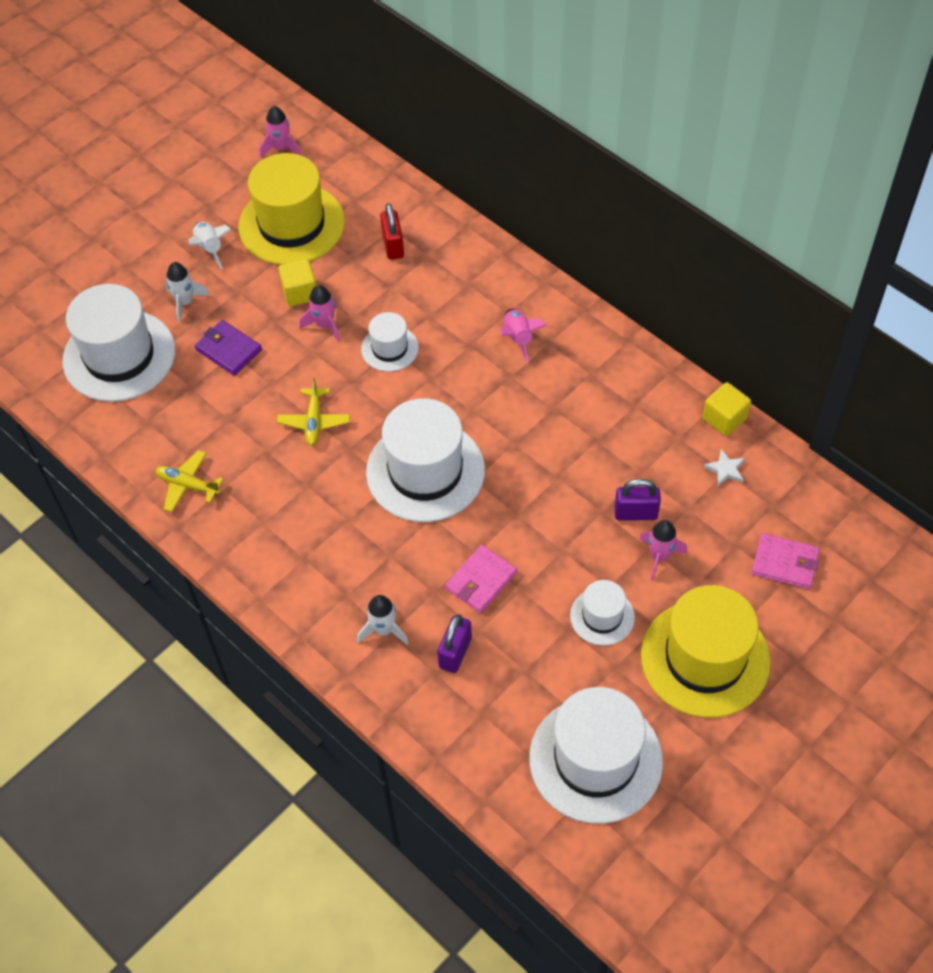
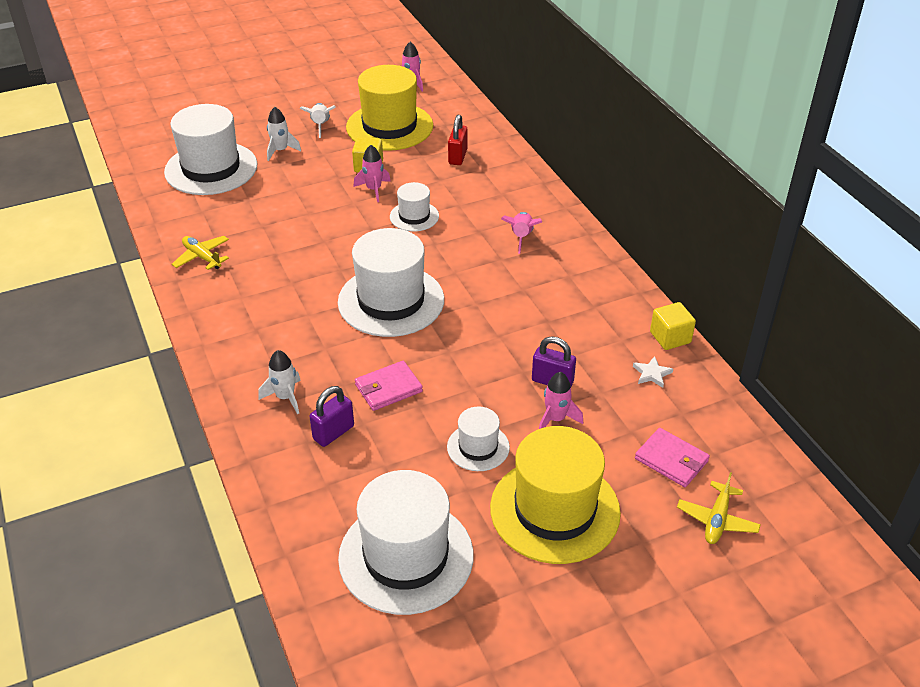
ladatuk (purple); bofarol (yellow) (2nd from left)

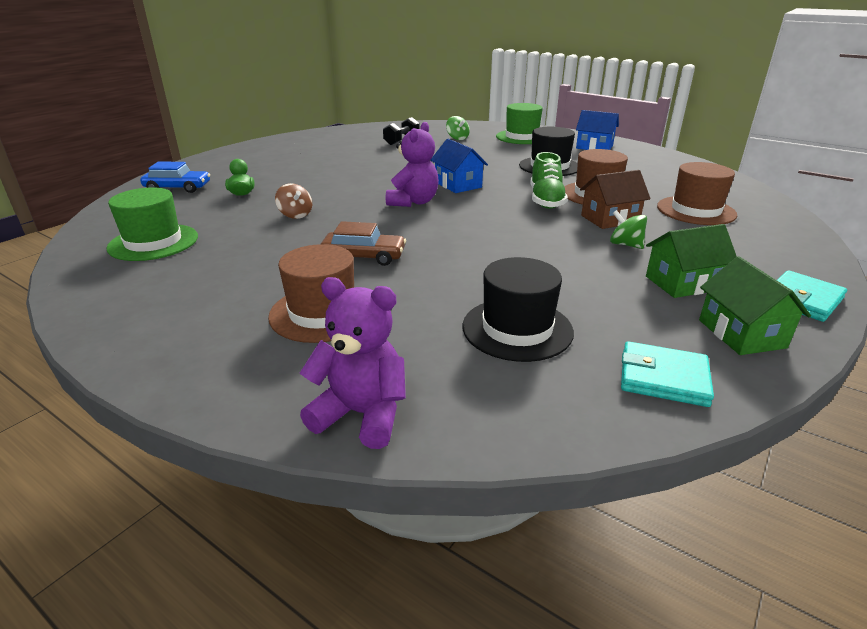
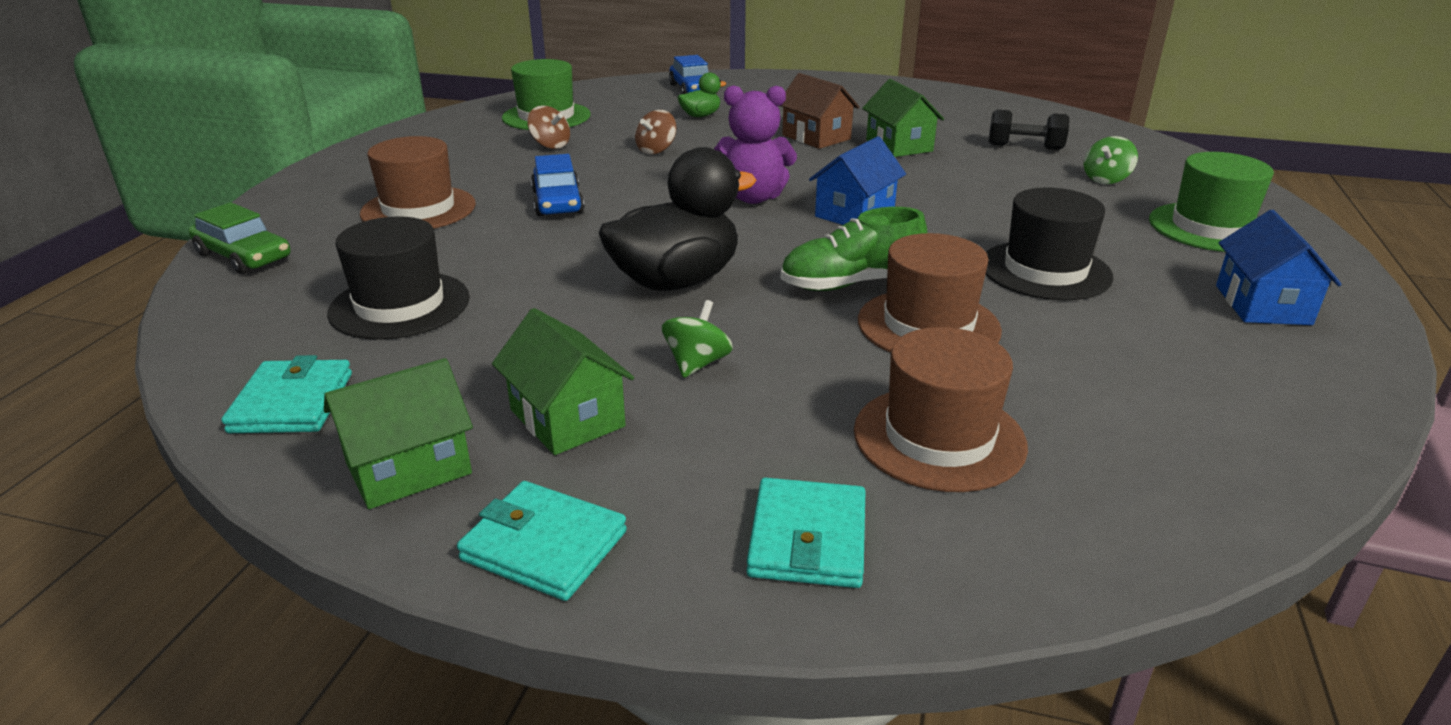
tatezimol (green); tatezimol (blue) (1st from left); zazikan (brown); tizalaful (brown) (1st from left); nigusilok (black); ladatuk (turquoise) (3rd from left); zazikan (green) (3rd from left)

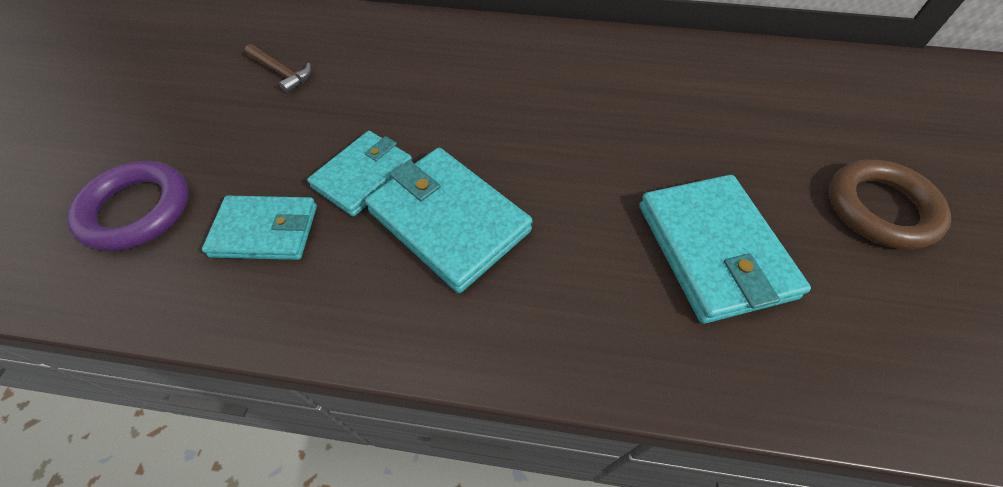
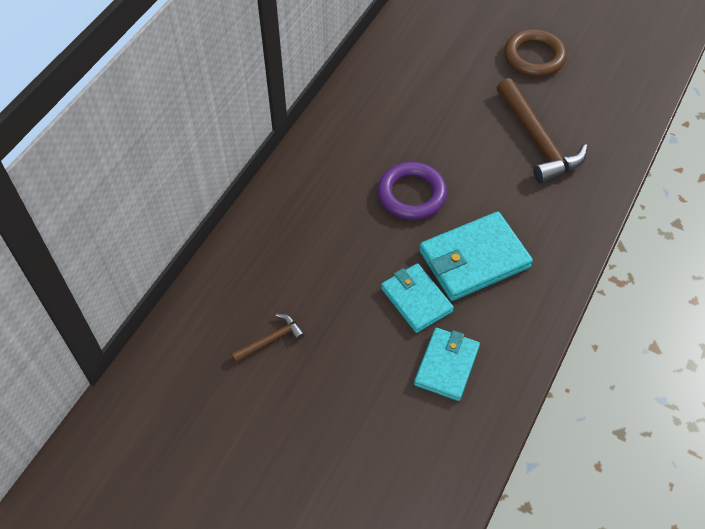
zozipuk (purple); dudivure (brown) (2nd from left)

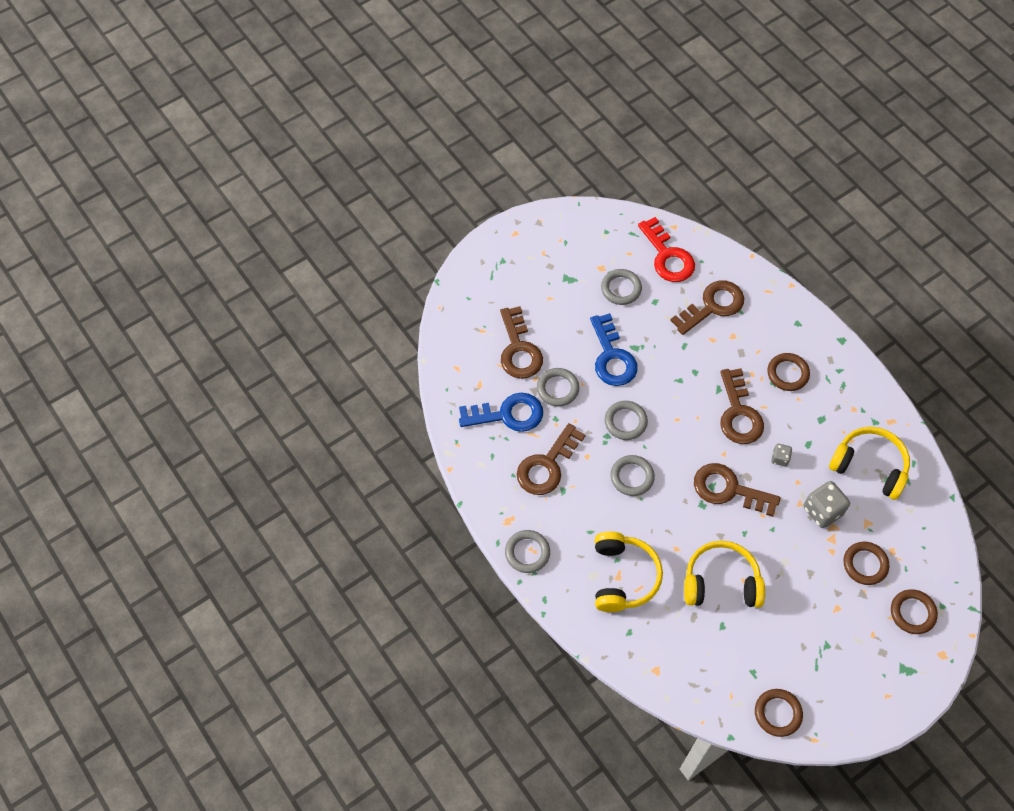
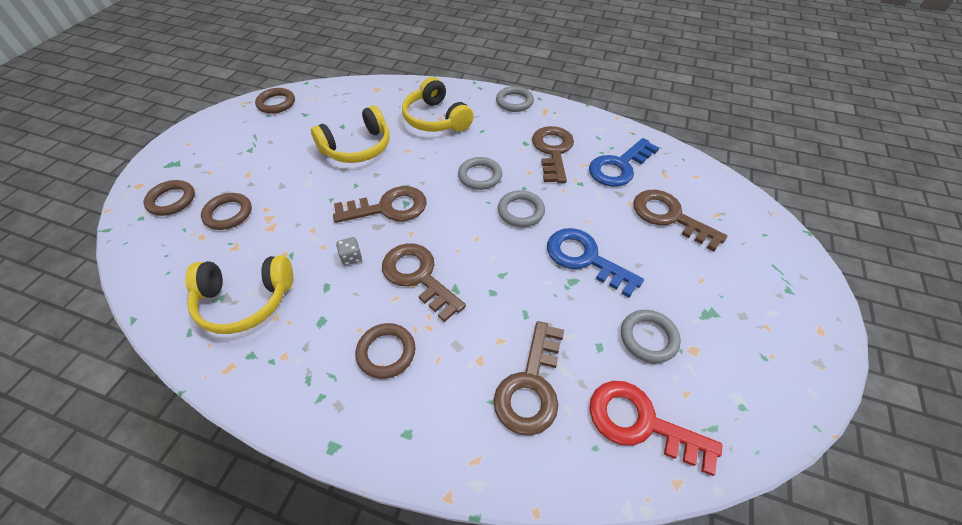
zozipuk (grey) (2nd from left in the first image); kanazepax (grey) (2nd from left in the first image)

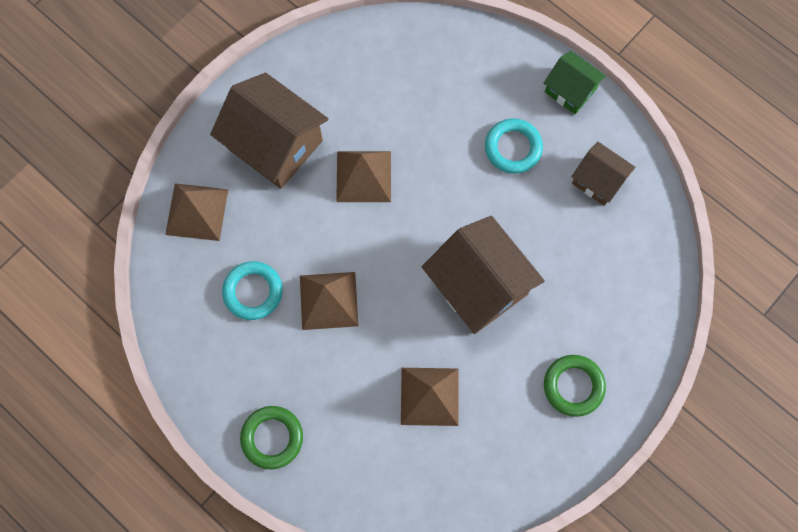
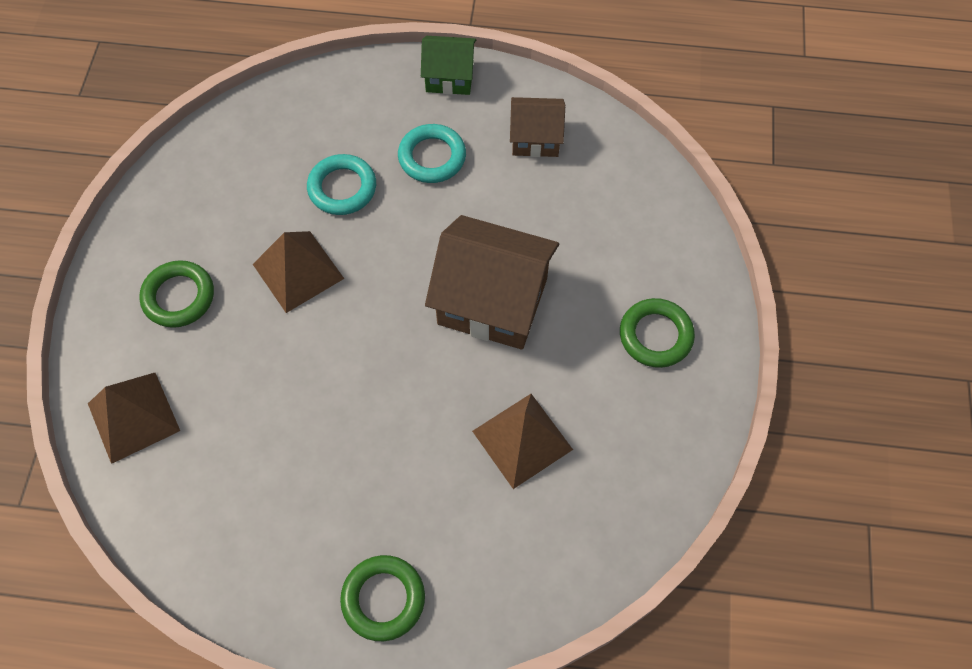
zozipuk (green) (1st from left); zozipuk (turquoise) (1st from left); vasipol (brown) (2nd from left in the first image)

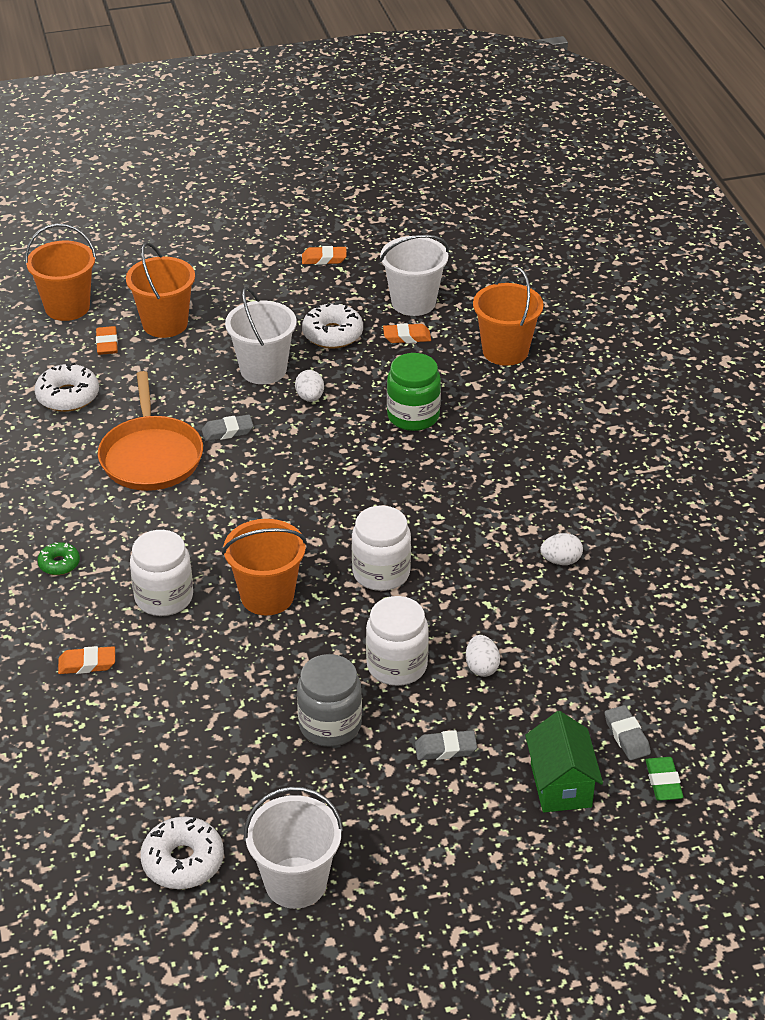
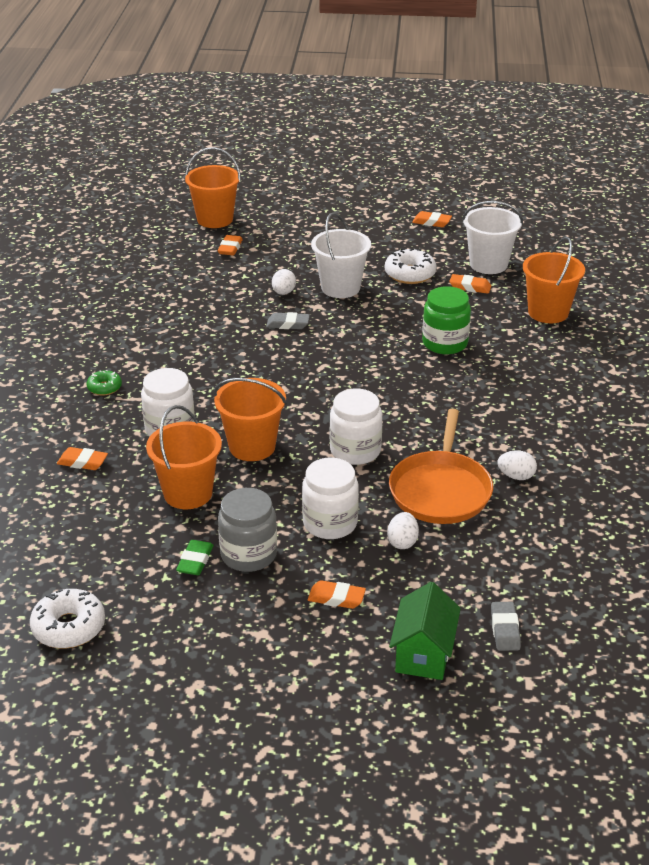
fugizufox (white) (1st from left in the first image); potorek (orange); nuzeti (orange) (1st from left); nuzeti (white) (2nd from left in the first image); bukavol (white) (1st from left); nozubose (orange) (3rd from left); nozubose (green)

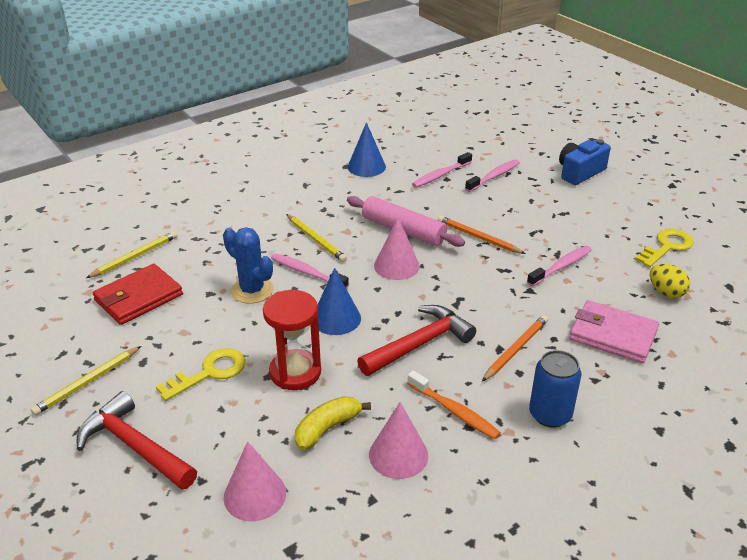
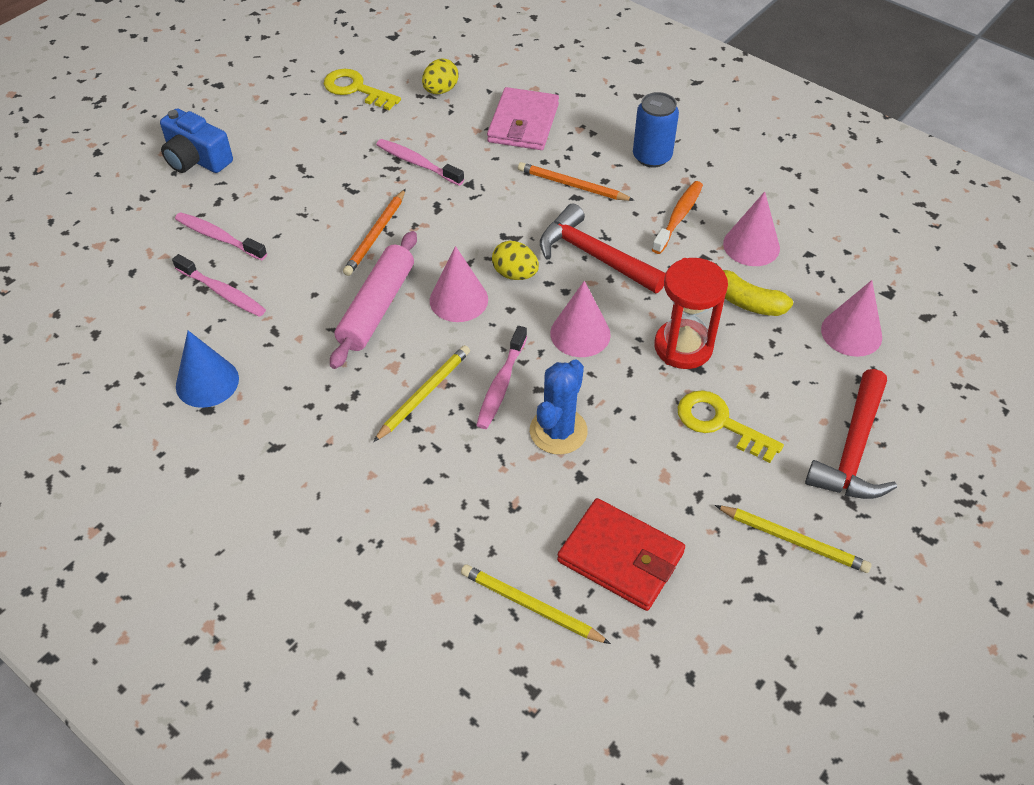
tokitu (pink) (2nd from left); bukavol (yellow) (2nd from left)

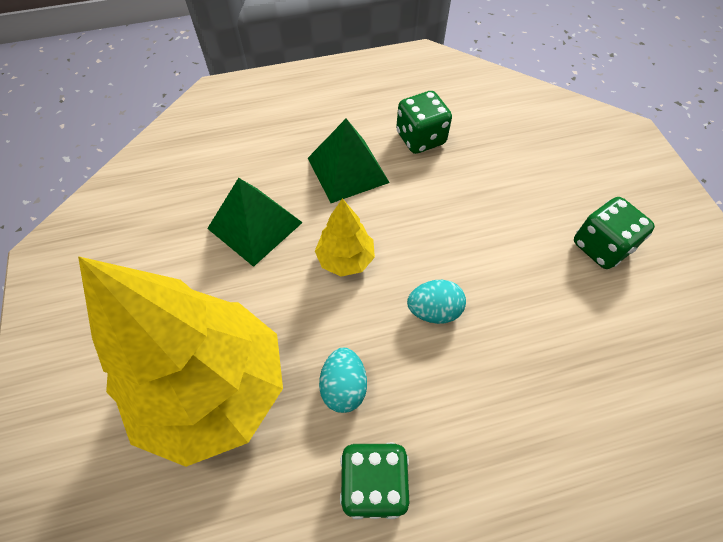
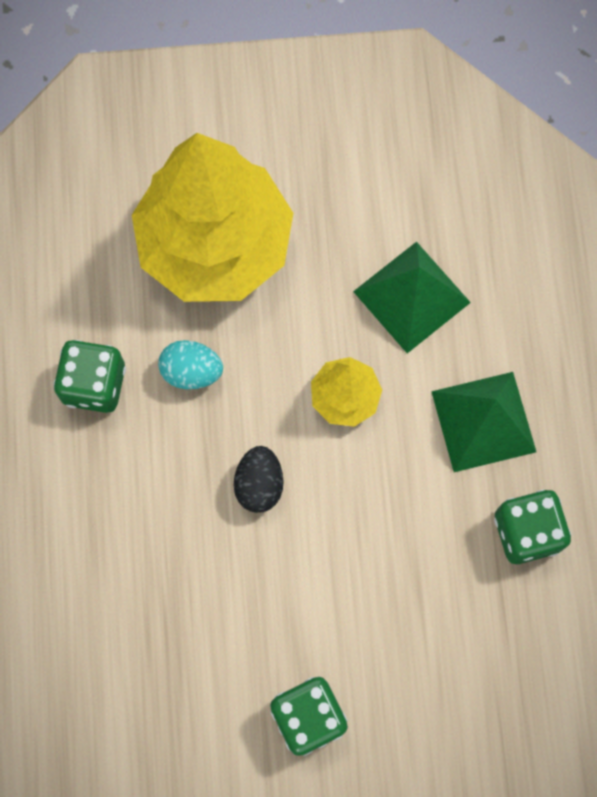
bukavol (black)

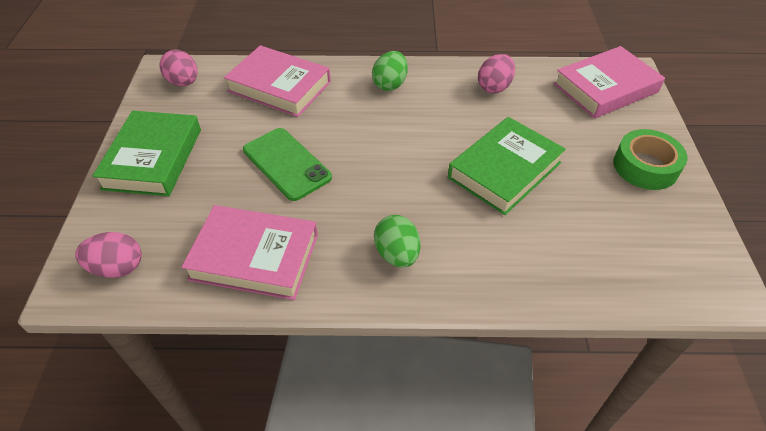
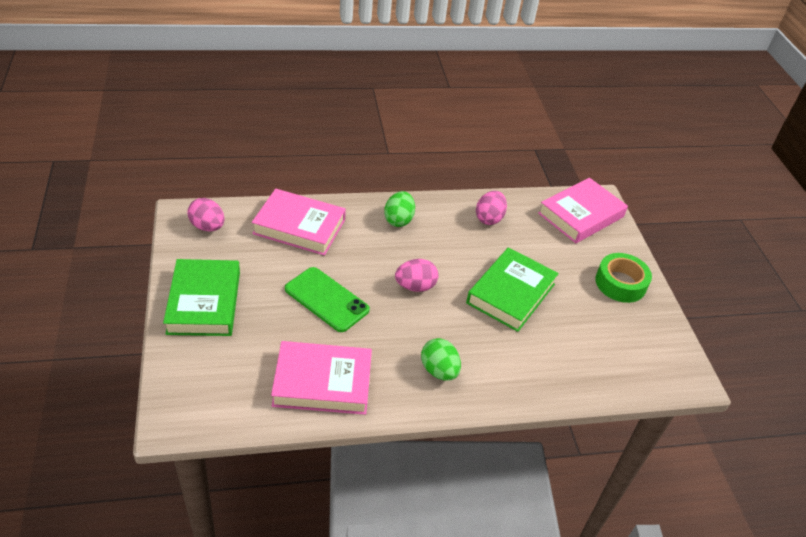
bukavol (pink) (2nd from left)

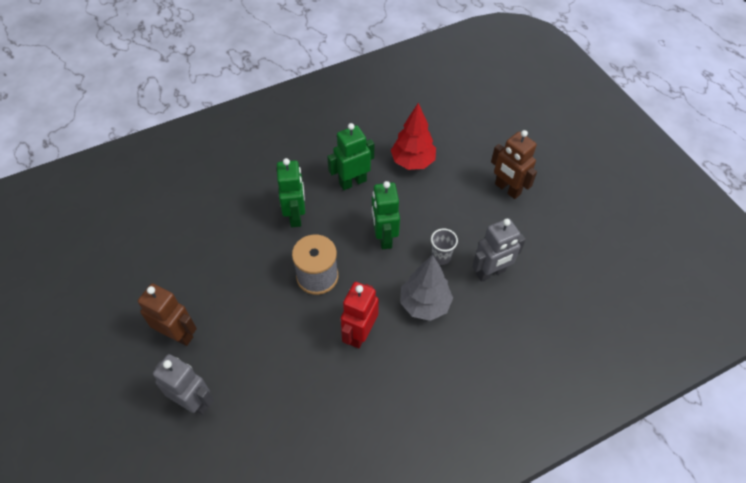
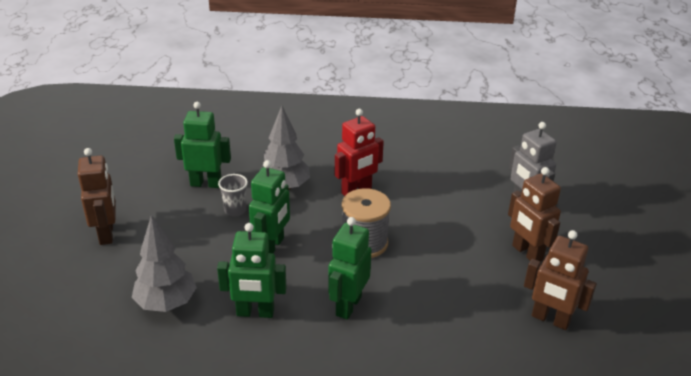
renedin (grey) (1st from left); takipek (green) (1st from left); takipek (brown) (3rd from left)

